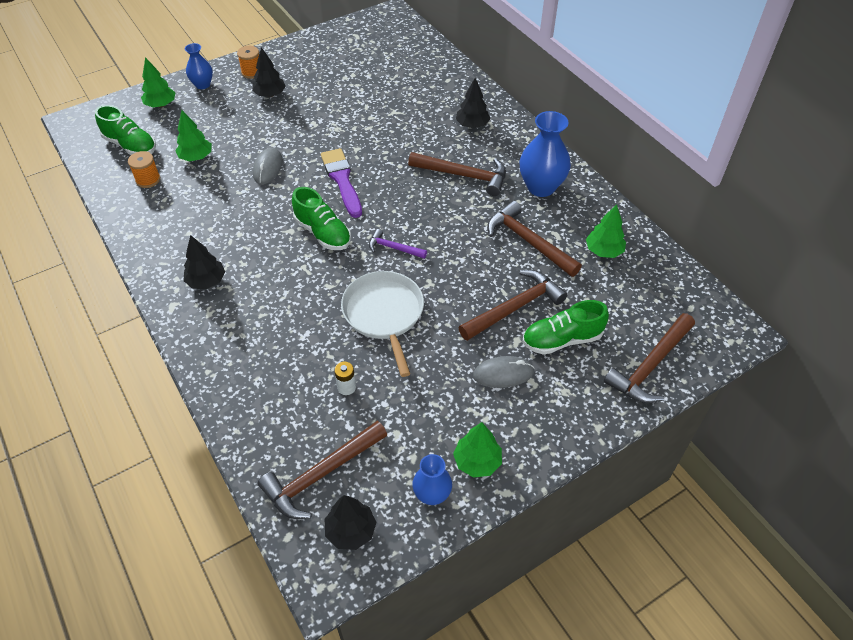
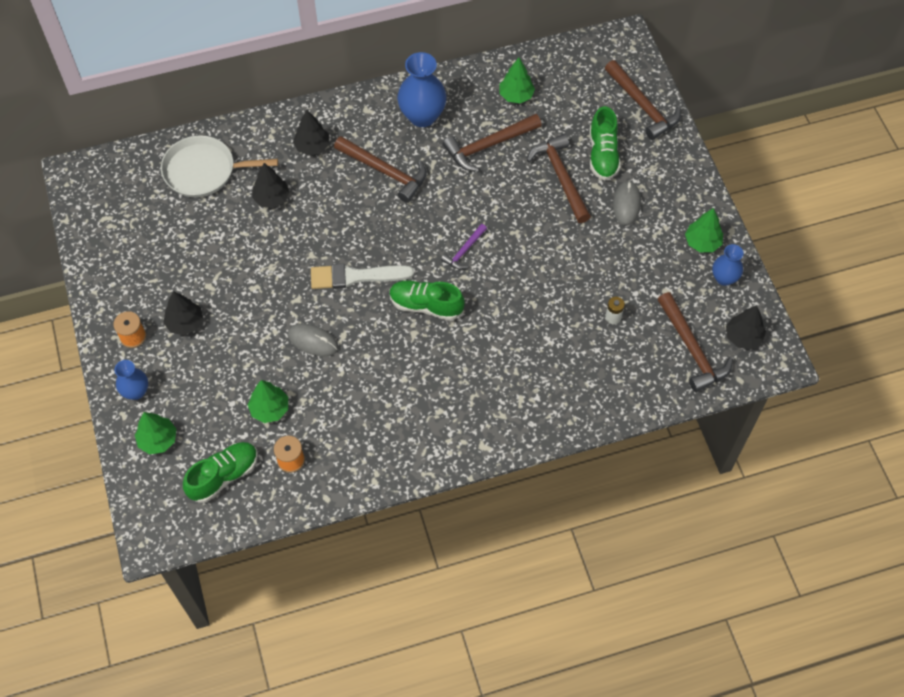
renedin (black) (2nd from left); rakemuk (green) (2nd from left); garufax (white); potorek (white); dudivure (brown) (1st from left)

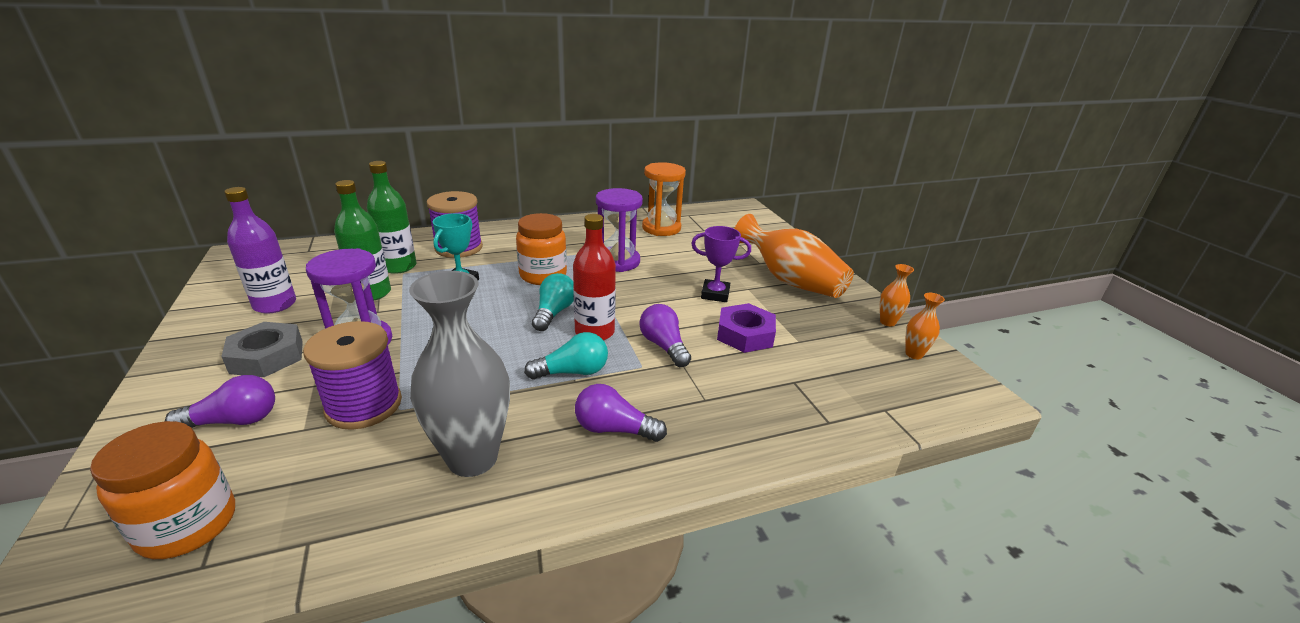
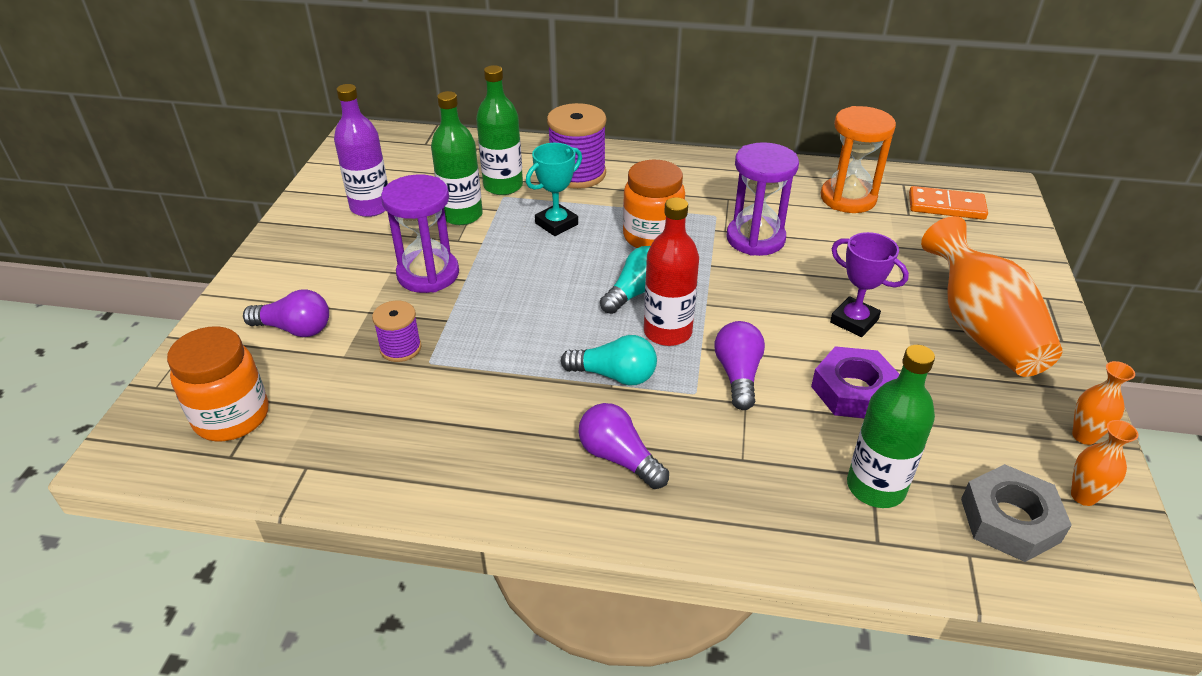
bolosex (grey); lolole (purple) (1st from left); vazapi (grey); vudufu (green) (3rd from left); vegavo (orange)

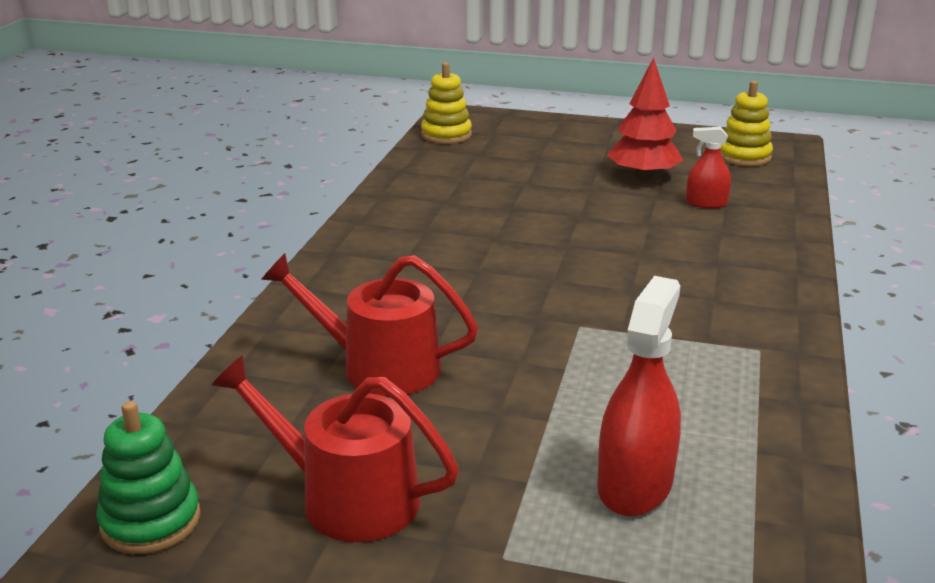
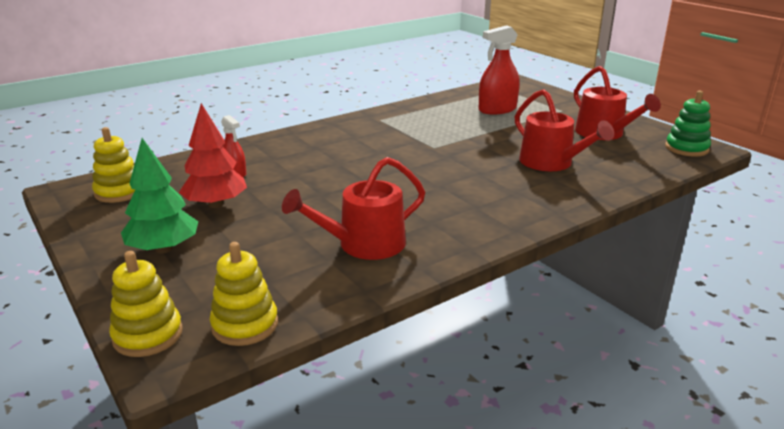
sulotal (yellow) (2nd from left); renedin (green); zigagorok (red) (1st from left)

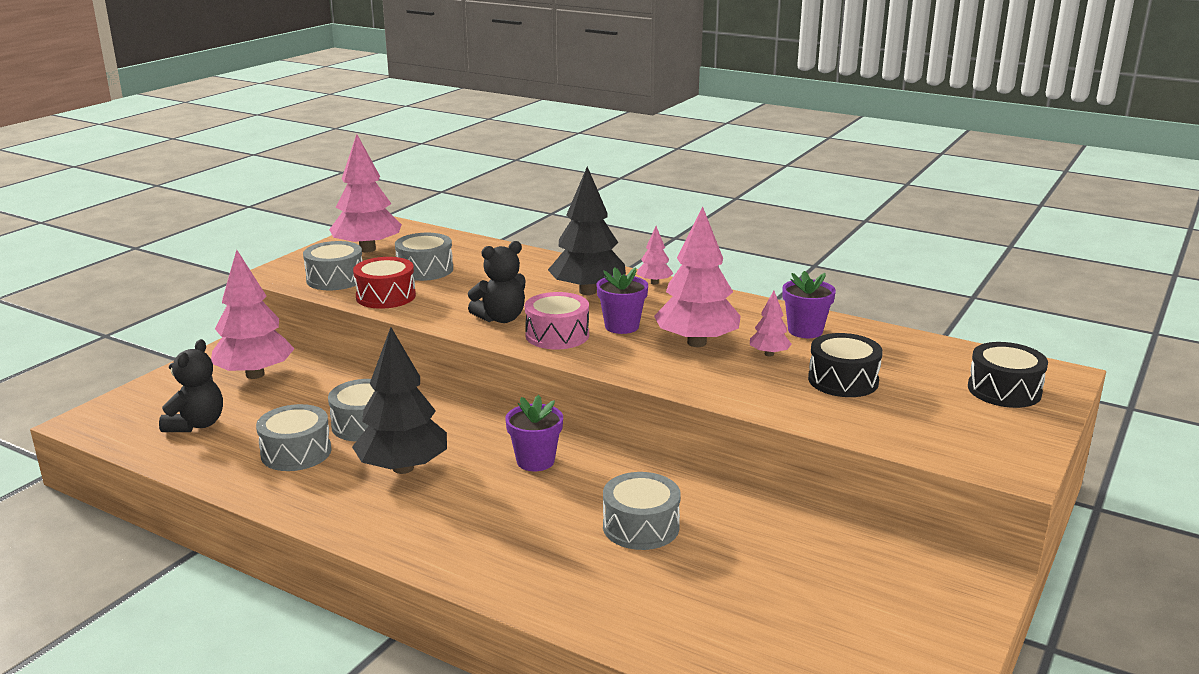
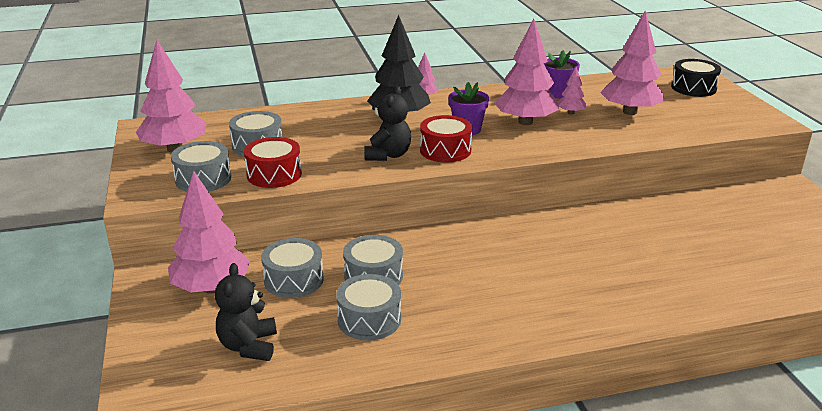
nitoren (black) (1st from left); renedin (black) (1st from left in the first image); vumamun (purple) (1st from left in the first image); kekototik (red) (2nd from left); kekototik (grey) (3rd from left); renedin (pink) (6th from left)

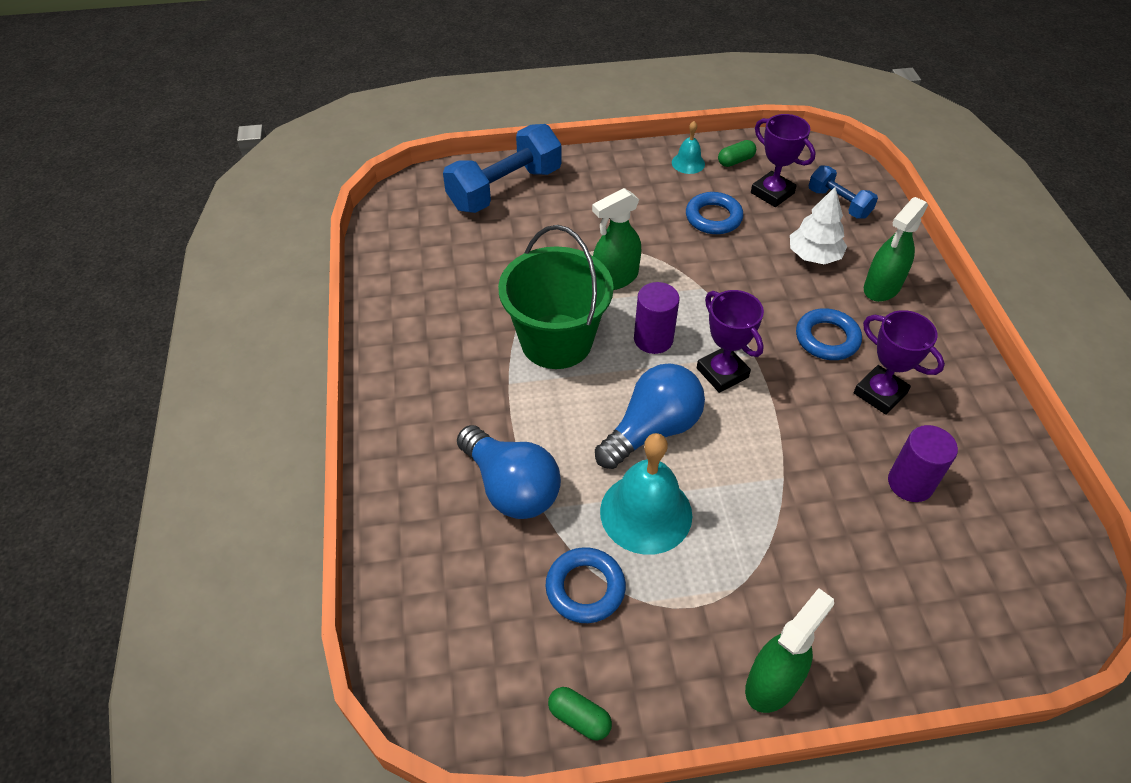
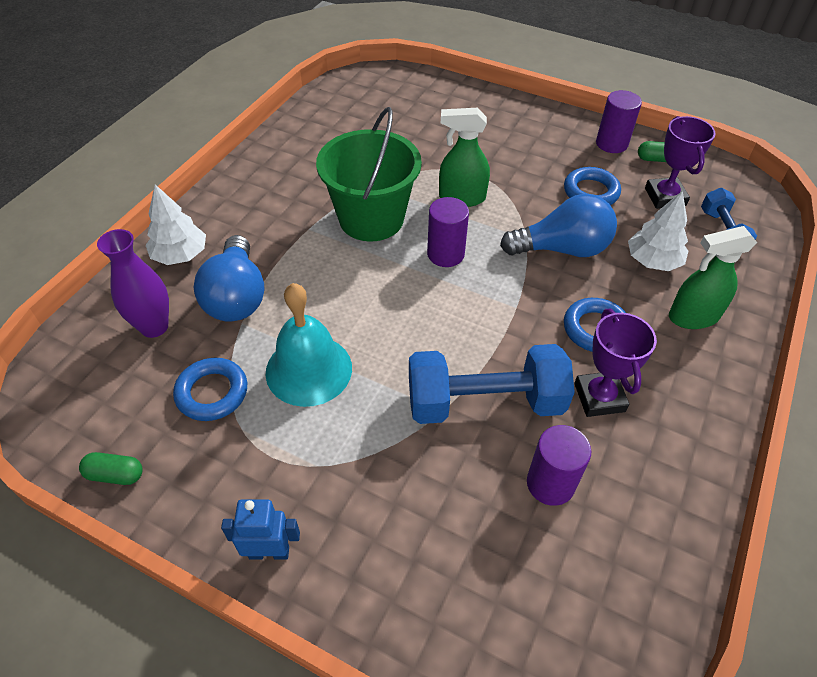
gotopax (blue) (1st from left); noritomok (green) (1st from left); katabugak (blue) (2nd from left); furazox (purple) (3rd from left); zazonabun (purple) (1st from left in the first image); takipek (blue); vazapi (purple); renedin (white) (1st from left)

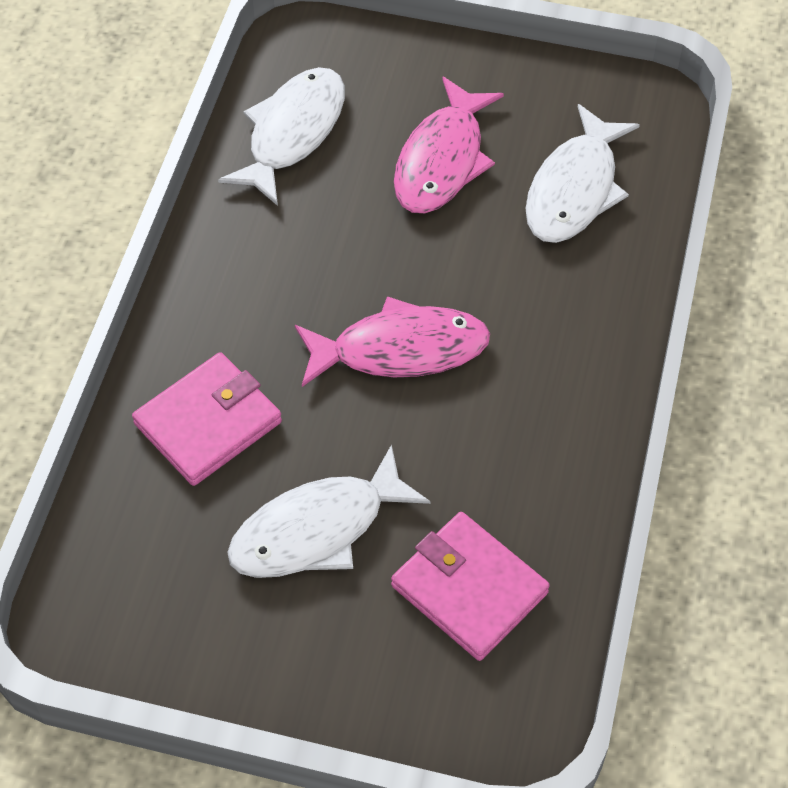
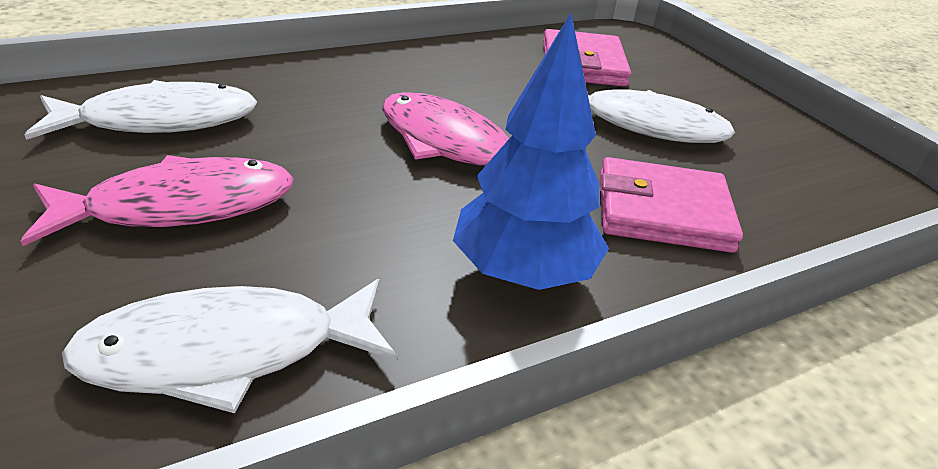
renedin (blue)

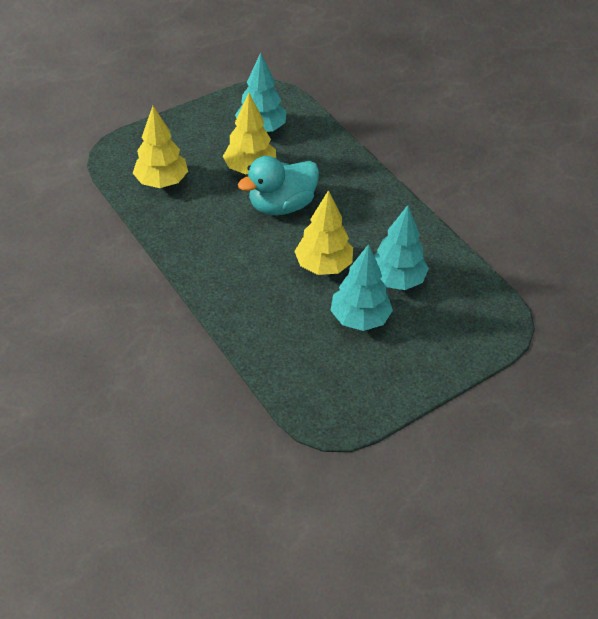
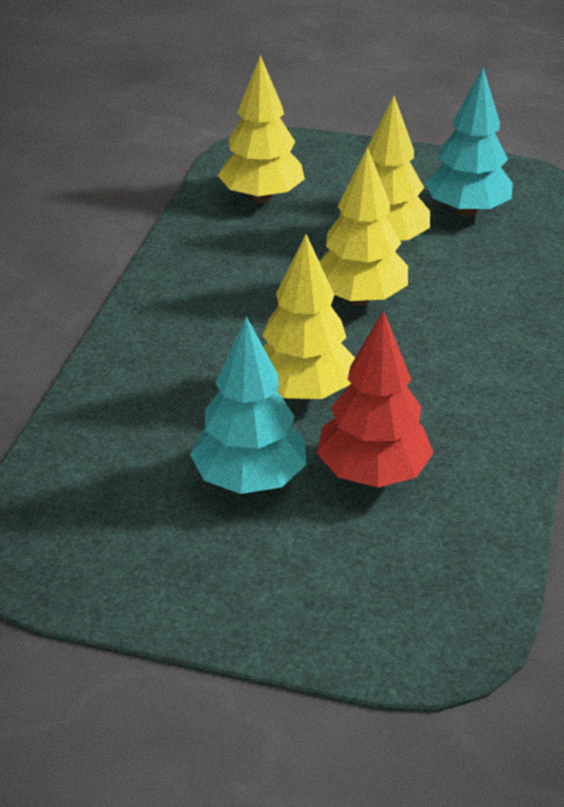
renedin (yellow) (3rd from left); renedin (red)

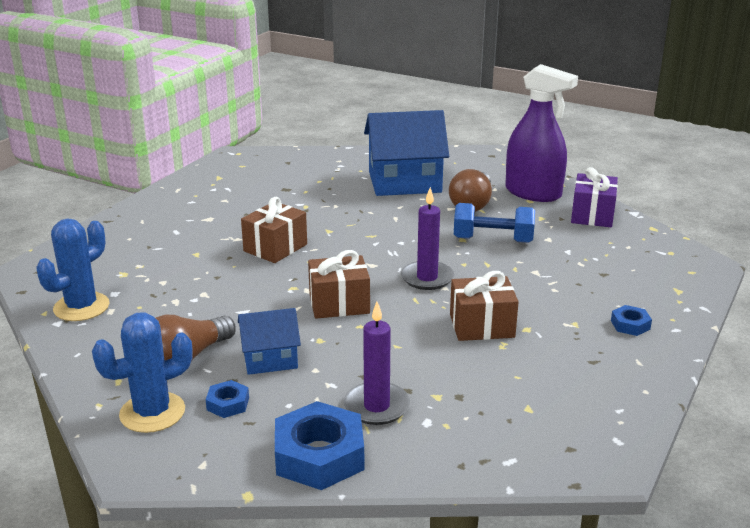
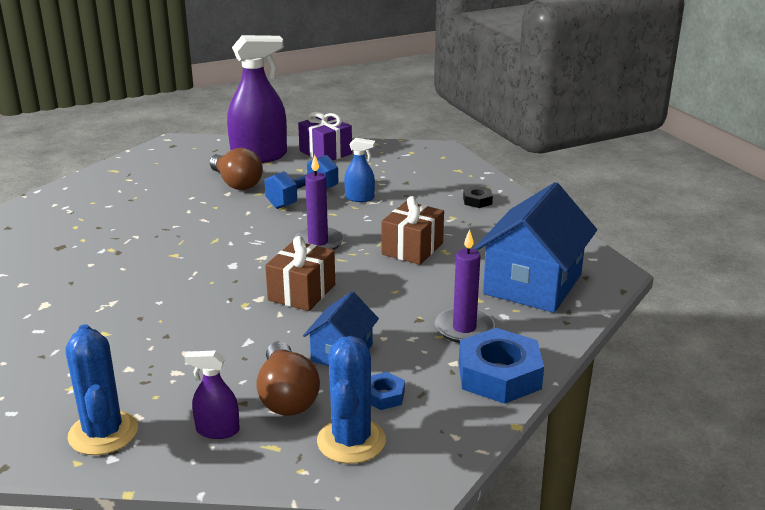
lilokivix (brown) (1st from left in the first image); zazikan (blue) (2nd from left); bolosex (black); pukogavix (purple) (1st from left); pukogavix (blue)

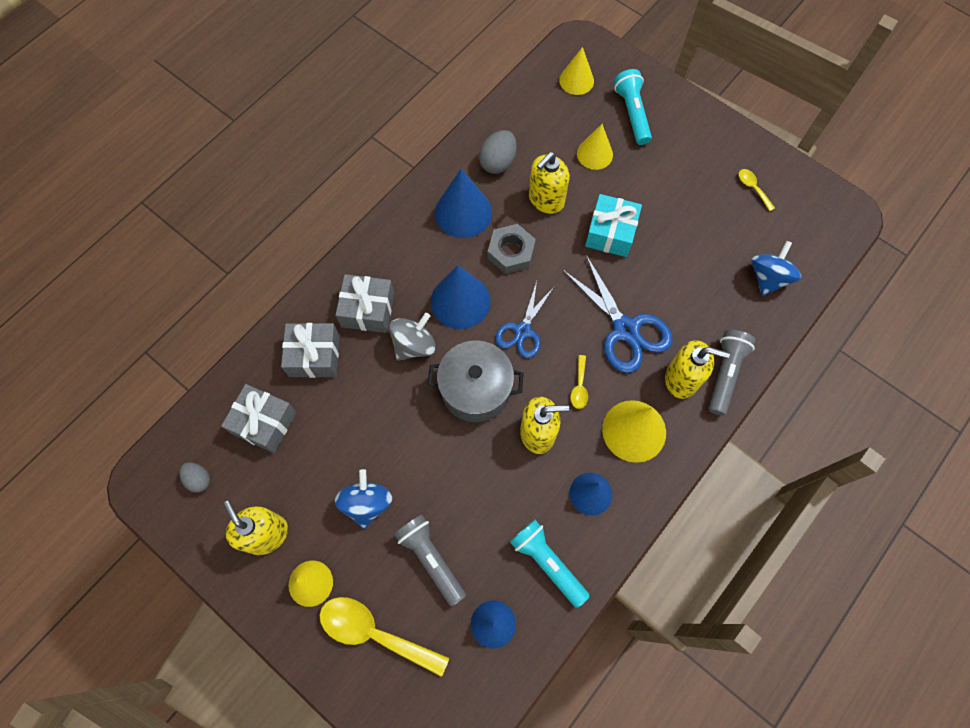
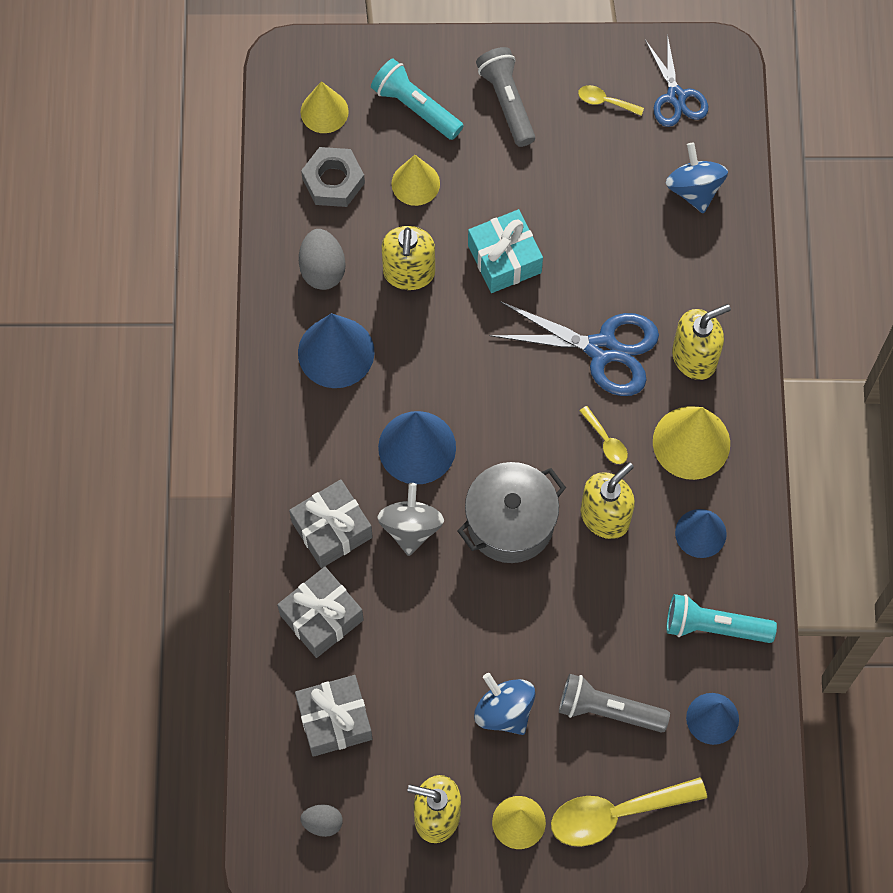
bolosex (grey); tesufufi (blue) (2nd from left); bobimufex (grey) (1st from left)

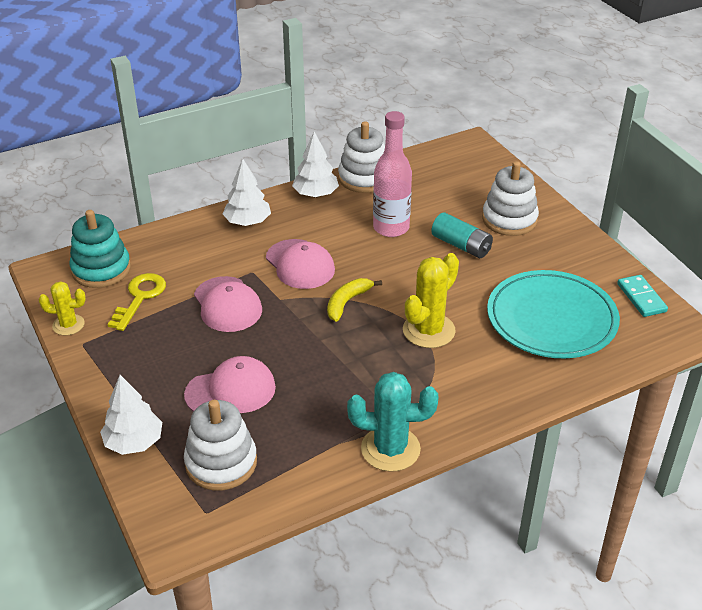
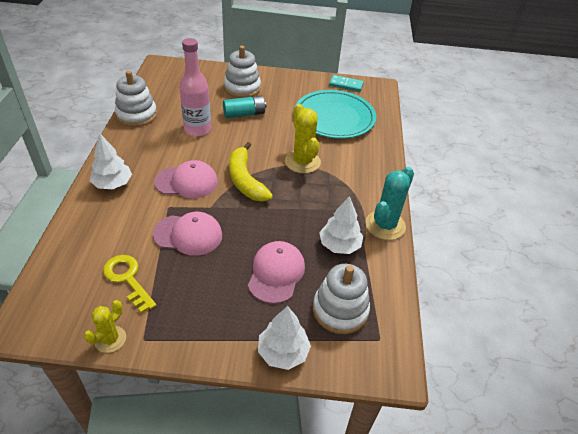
sulotal (turquoise); renedin (white) (3rd from left); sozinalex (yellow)

